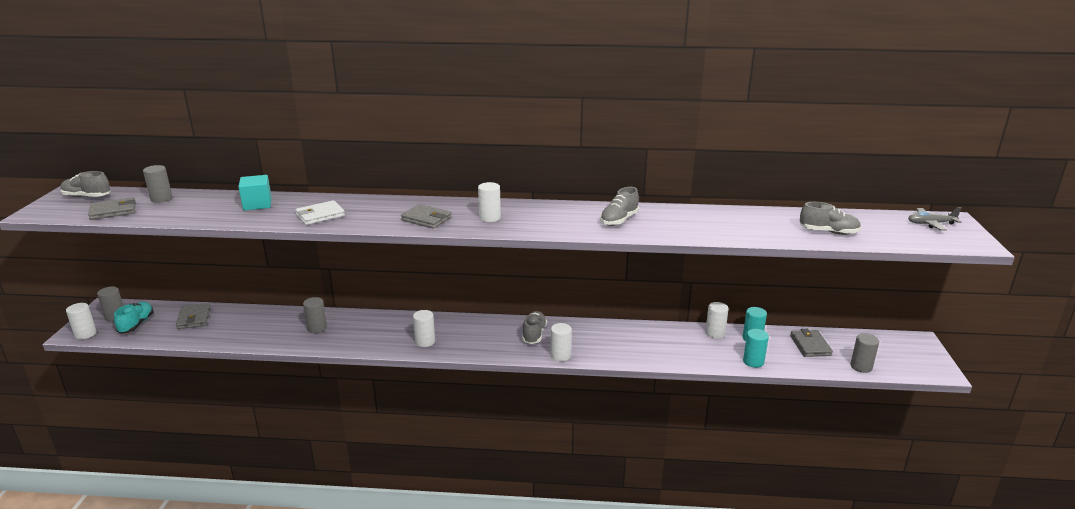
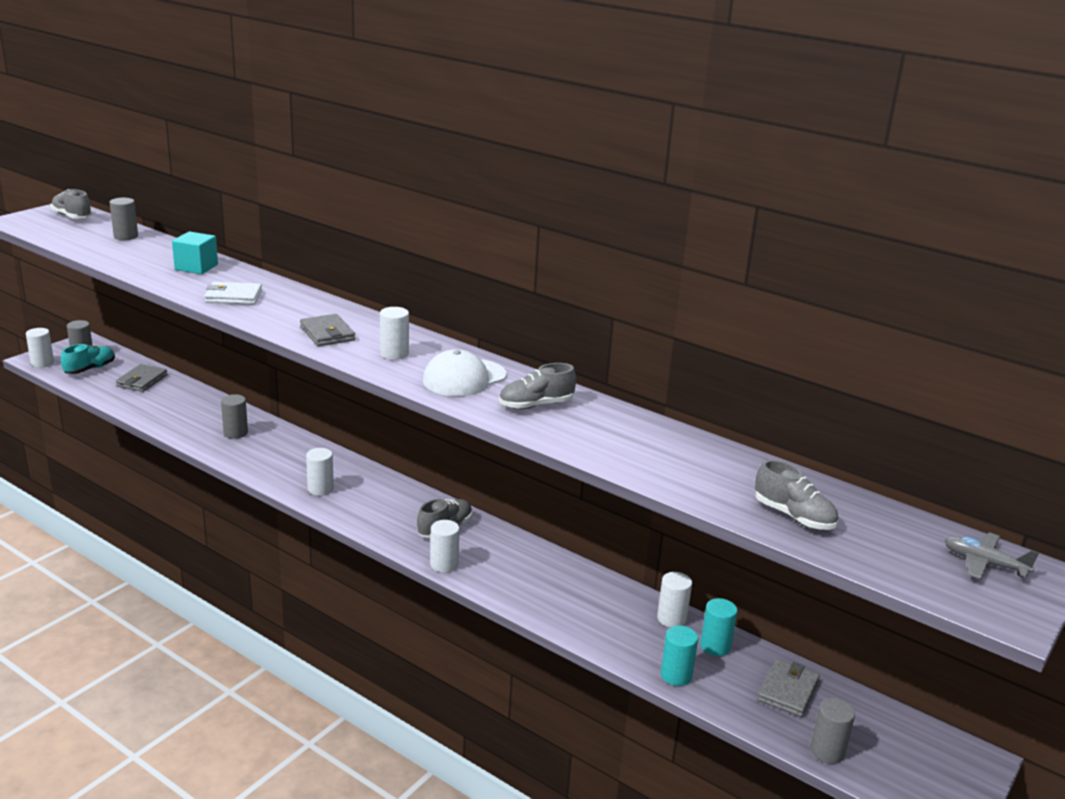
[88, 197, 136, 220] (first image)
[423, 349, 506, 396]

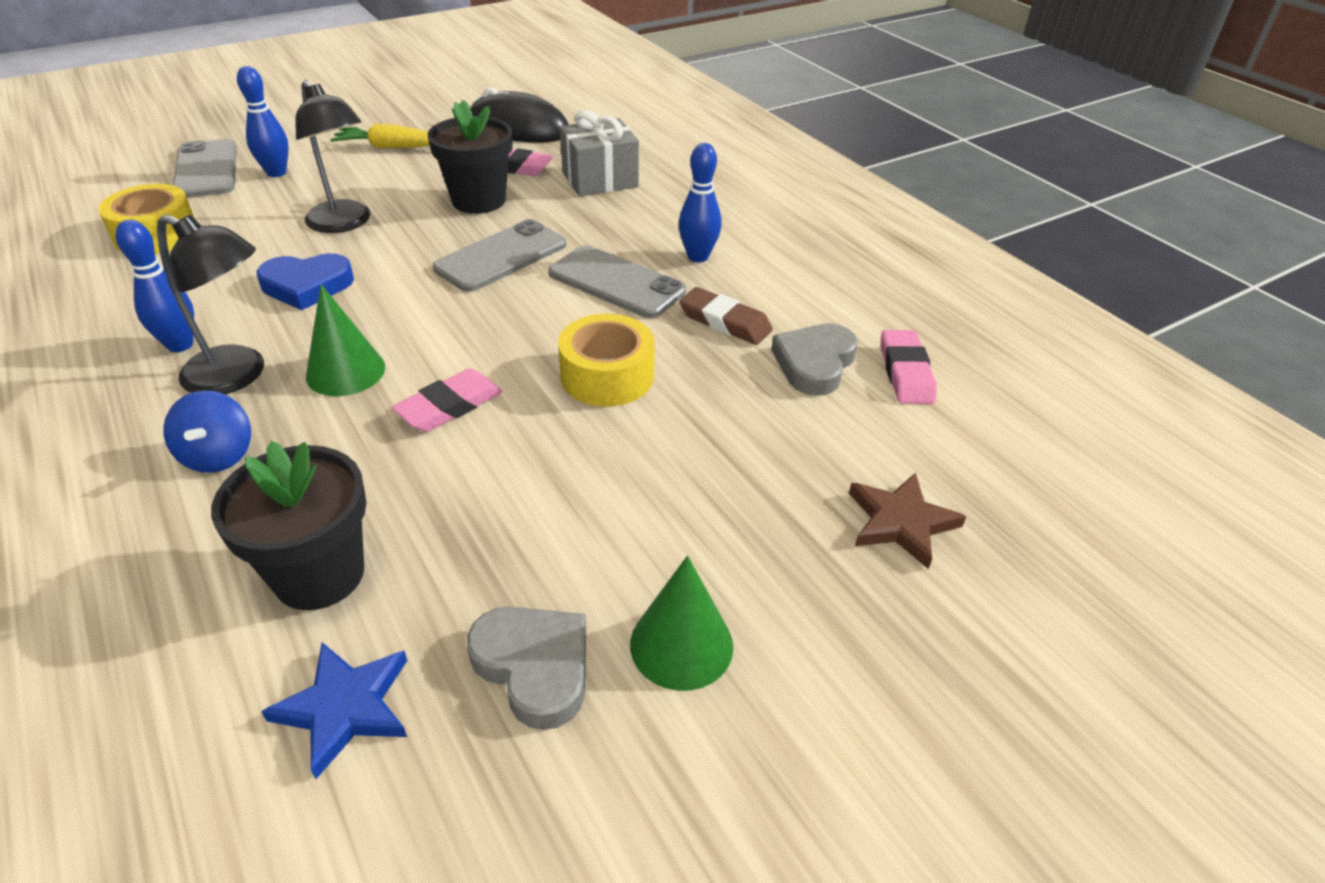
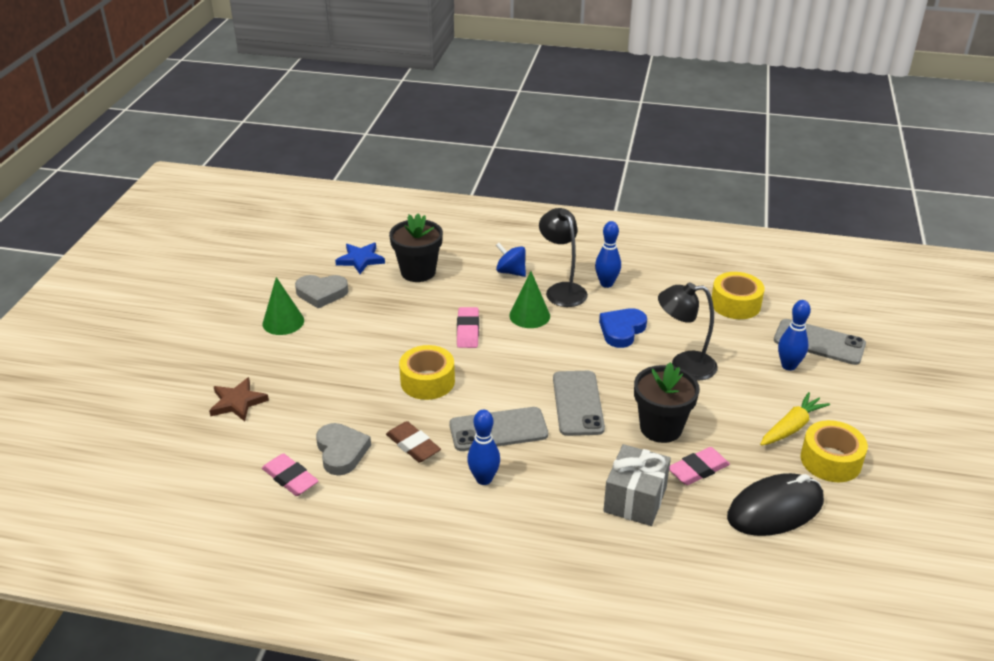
[539, 208, 588, 307]
[386, 421, 441, 462]
[801, 420, 868, 482]

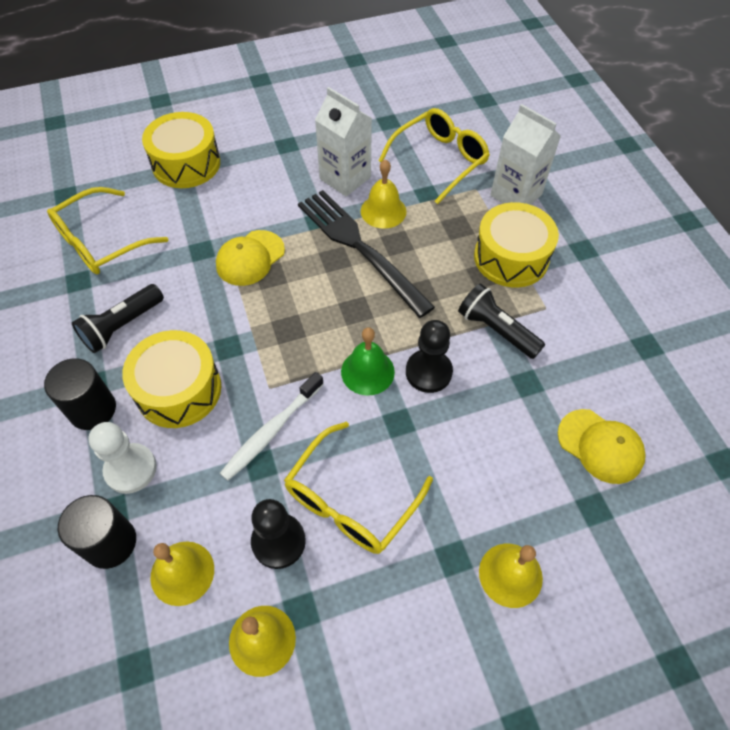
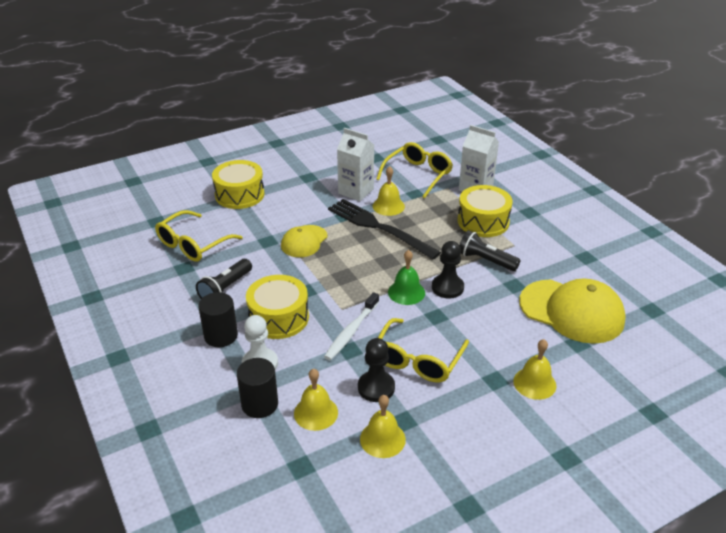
[519, 278, 626, 344]

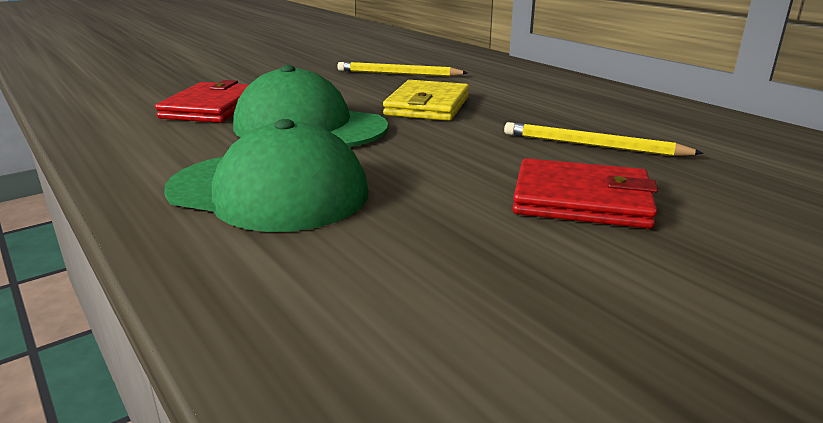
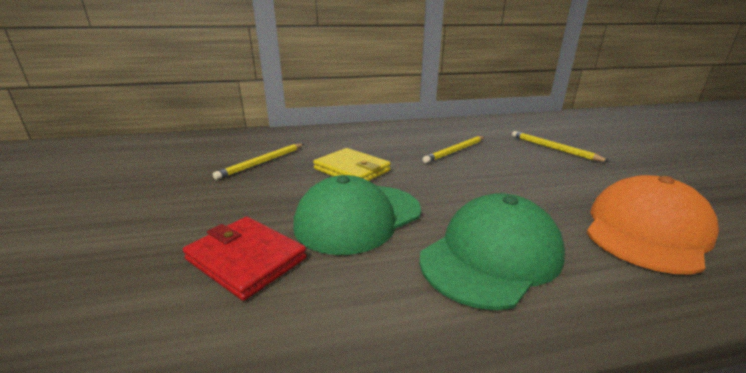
[513, 158, 658, 229] (first image)
[512, 131, 610, 162]
[586, 175, 719, 275]

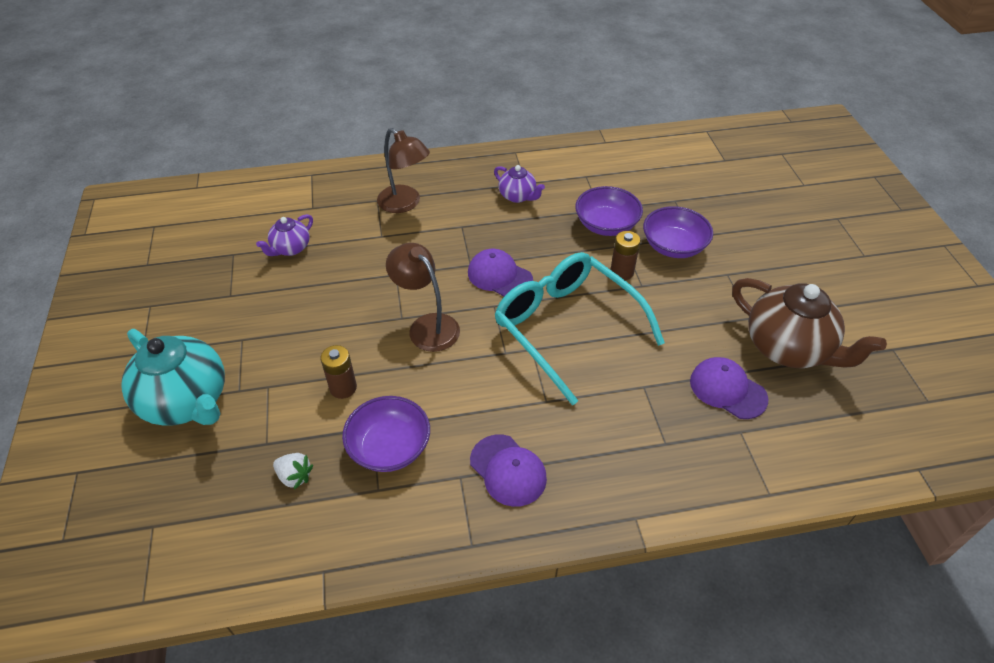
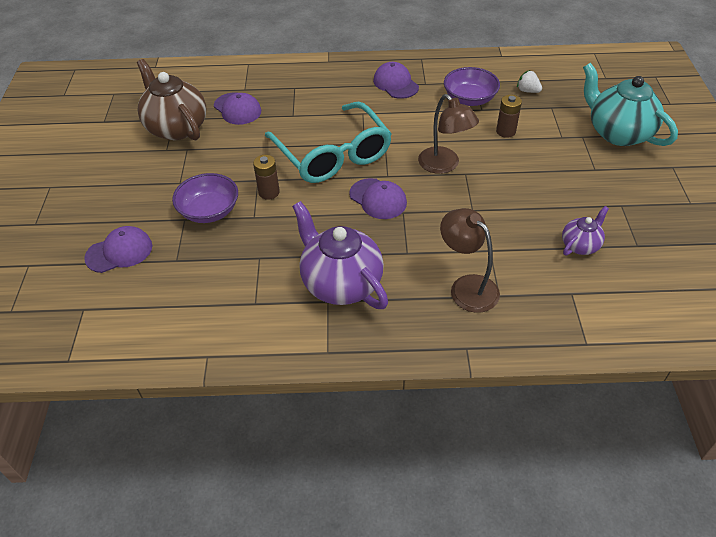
[292, 201, 388, 309]
[575, 186, 643, 236] (first image)
[84, 226, 152, 273]

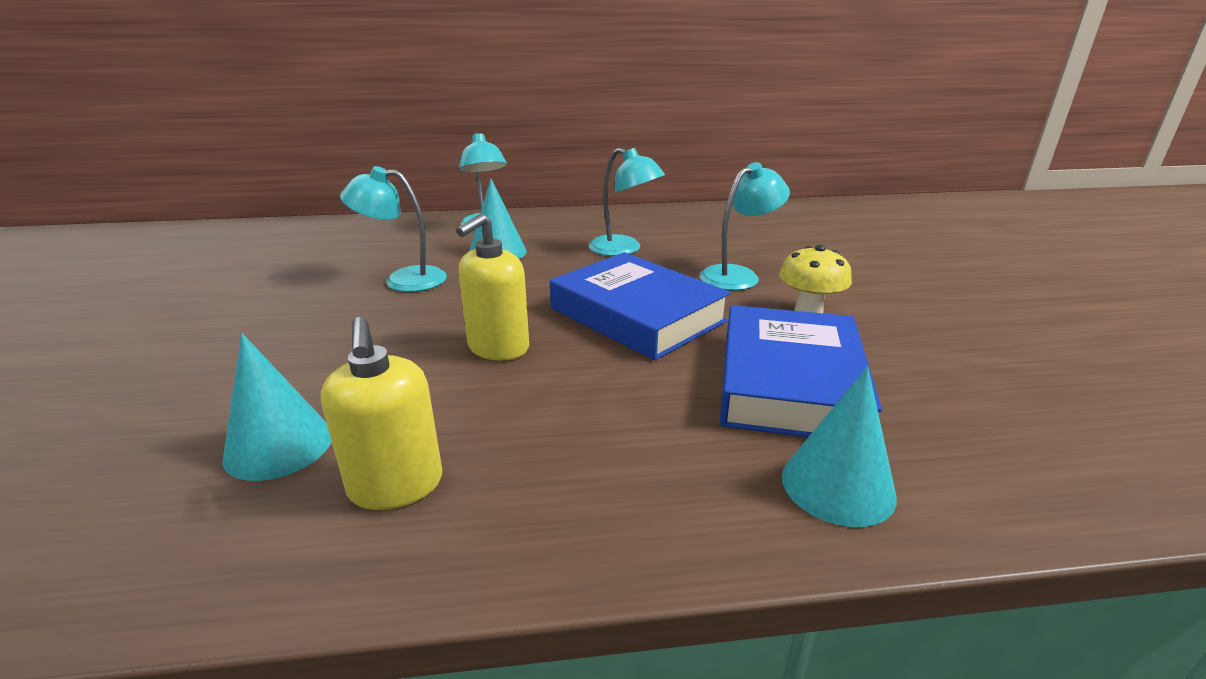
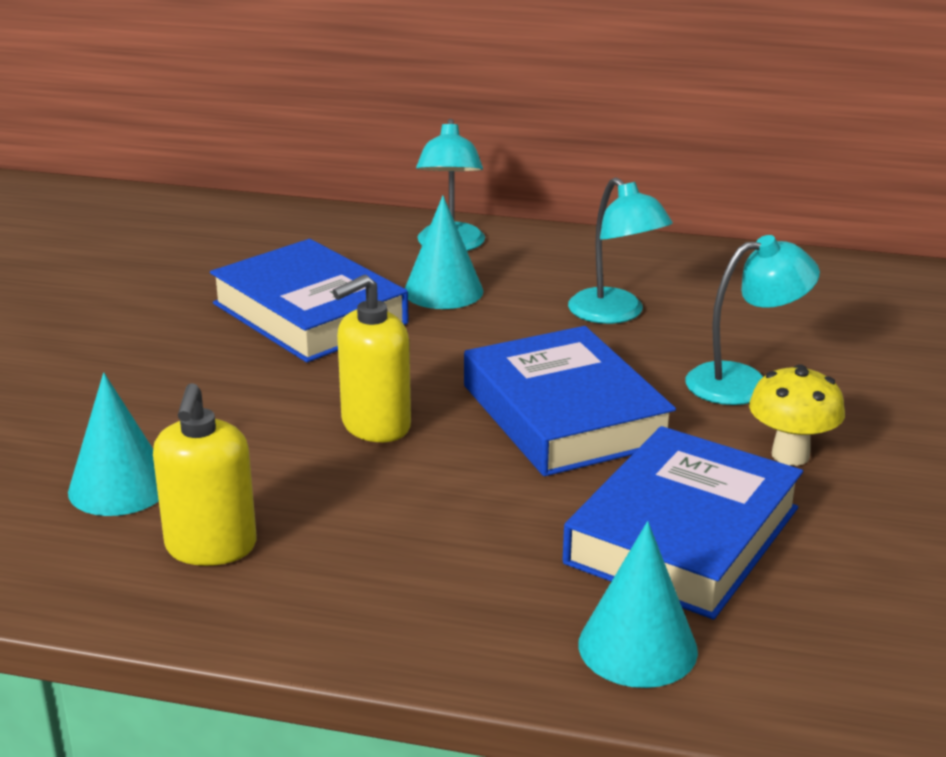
[210, 239, 409, 363]

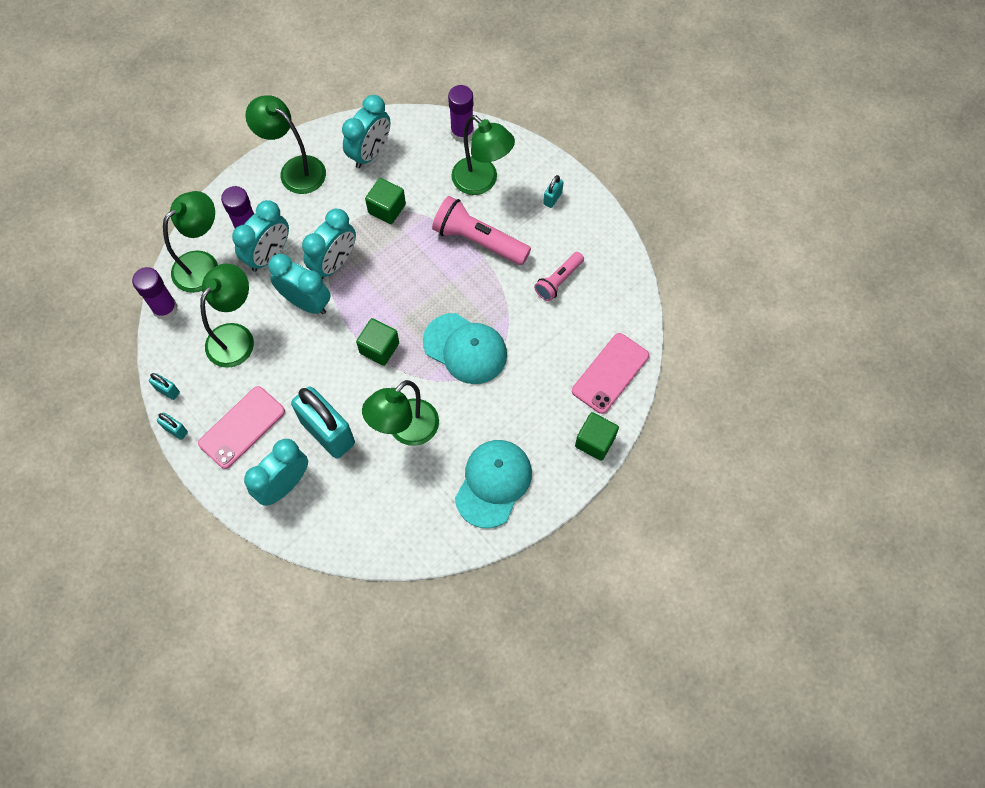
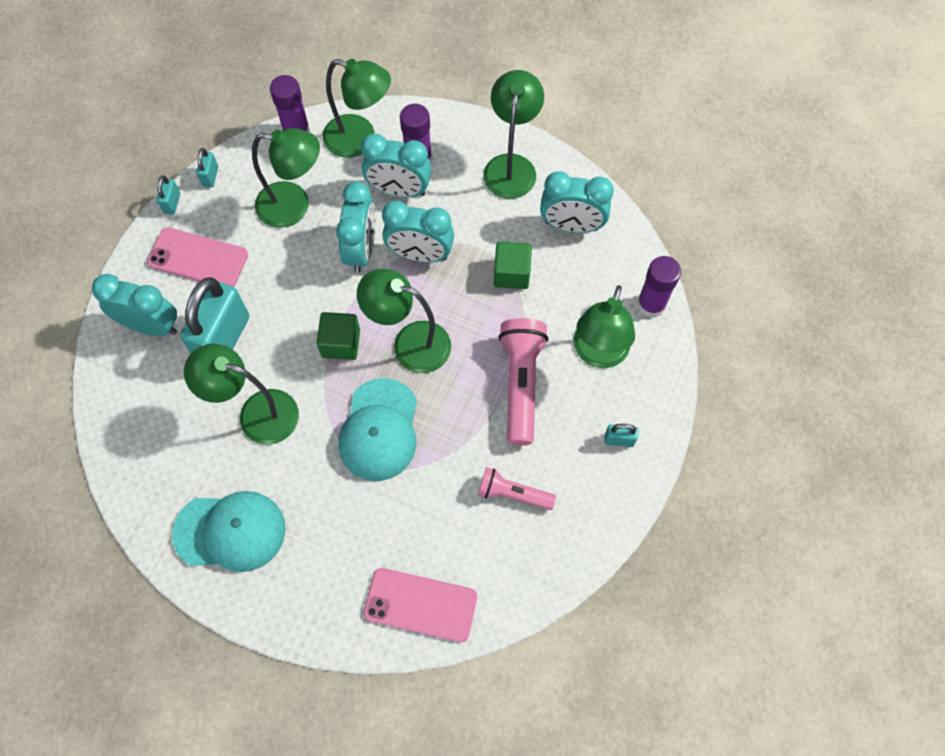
[575, 412, 619, 461] (first image)
[357, 269, 451, 373]

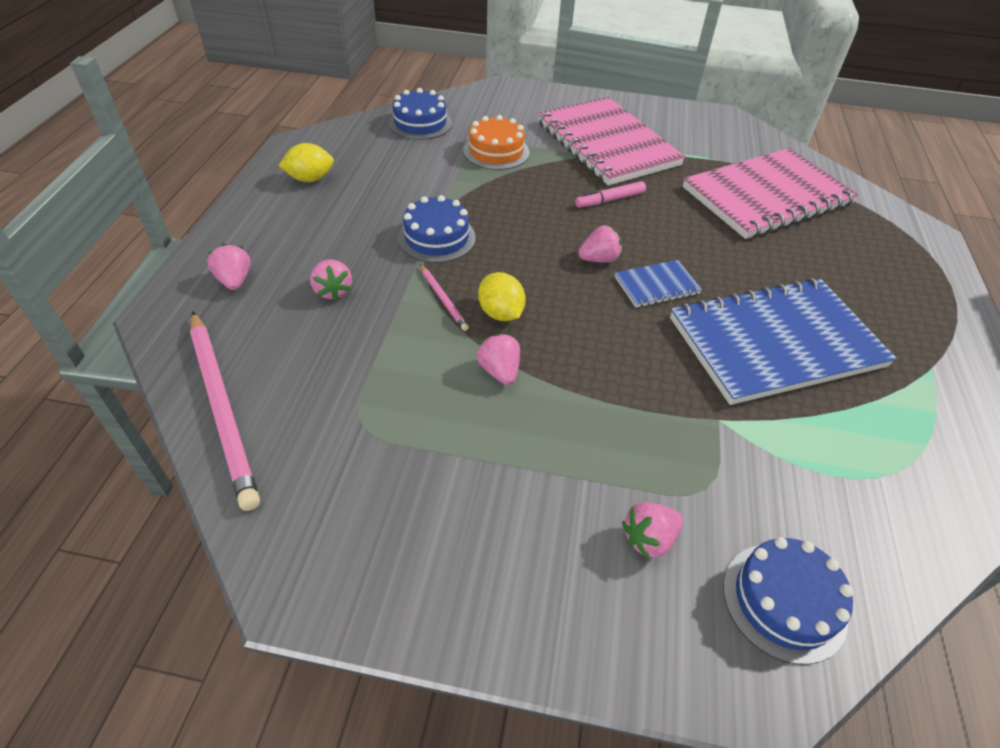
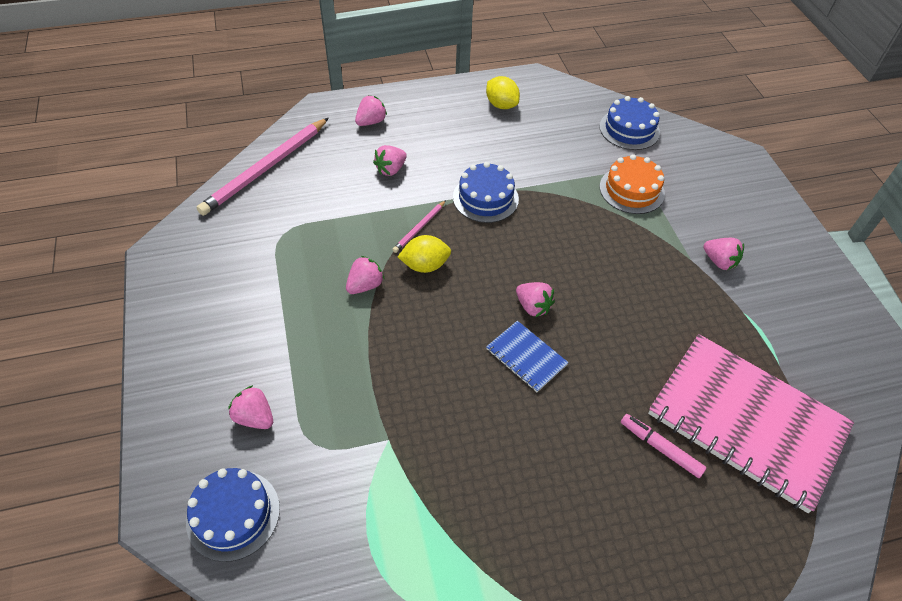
[398, 235, 451, 273]
[703, 238, 744, 270]
[621, 414, 707, 478]
[670, 278, 897, 405] (first image)

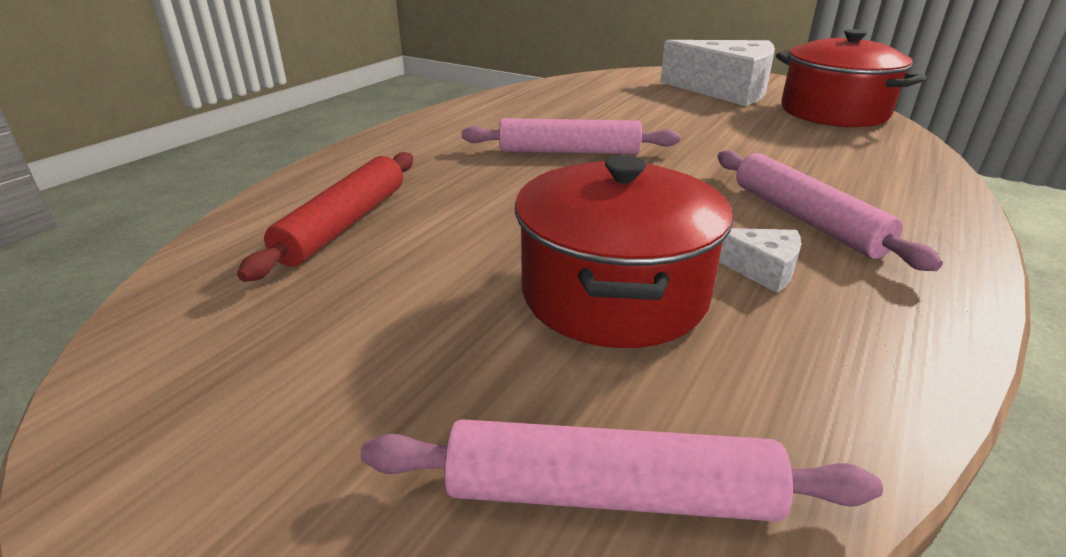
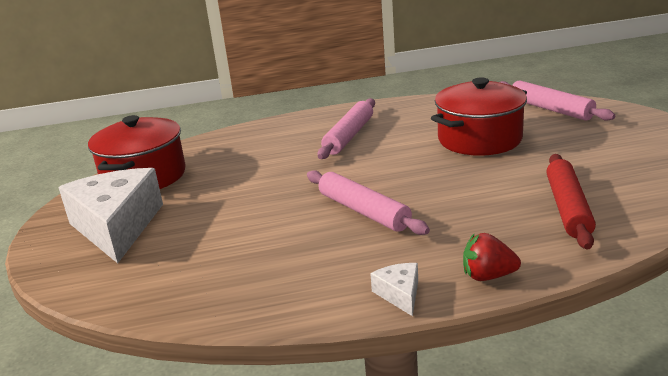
[546, 154, 596, 250]
[370, 263, 418, 316]
[463, 233, 521, 281]

